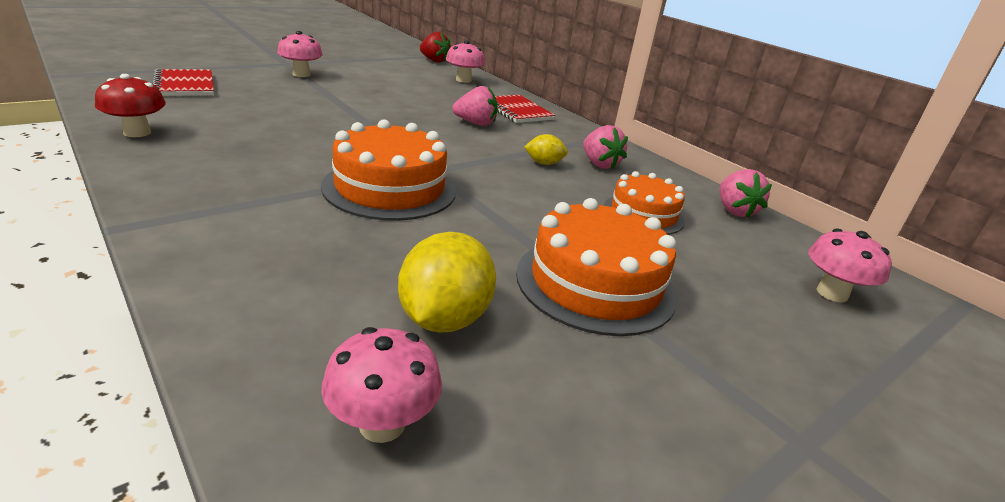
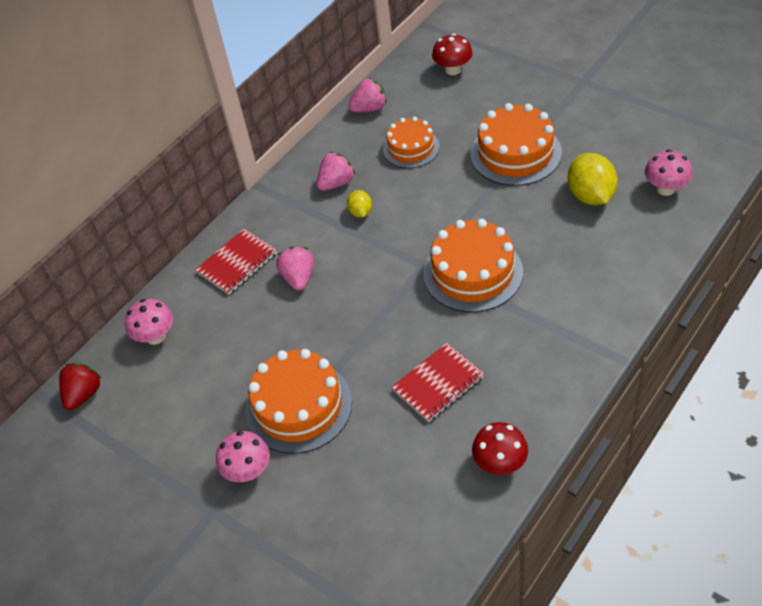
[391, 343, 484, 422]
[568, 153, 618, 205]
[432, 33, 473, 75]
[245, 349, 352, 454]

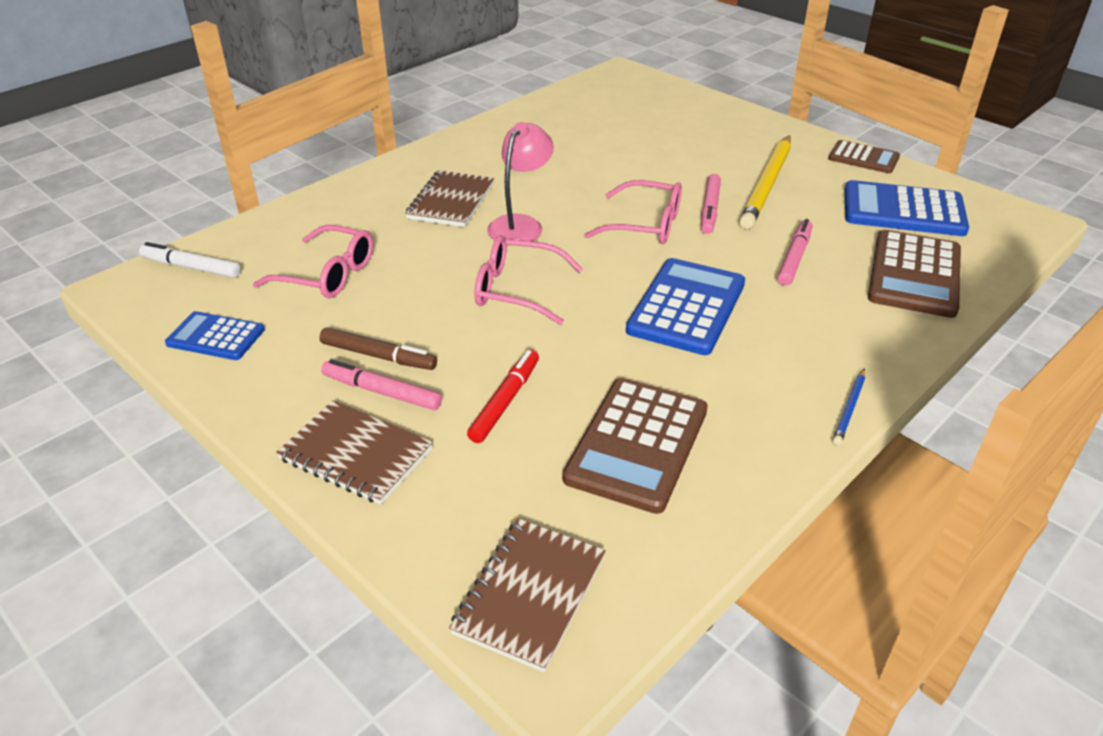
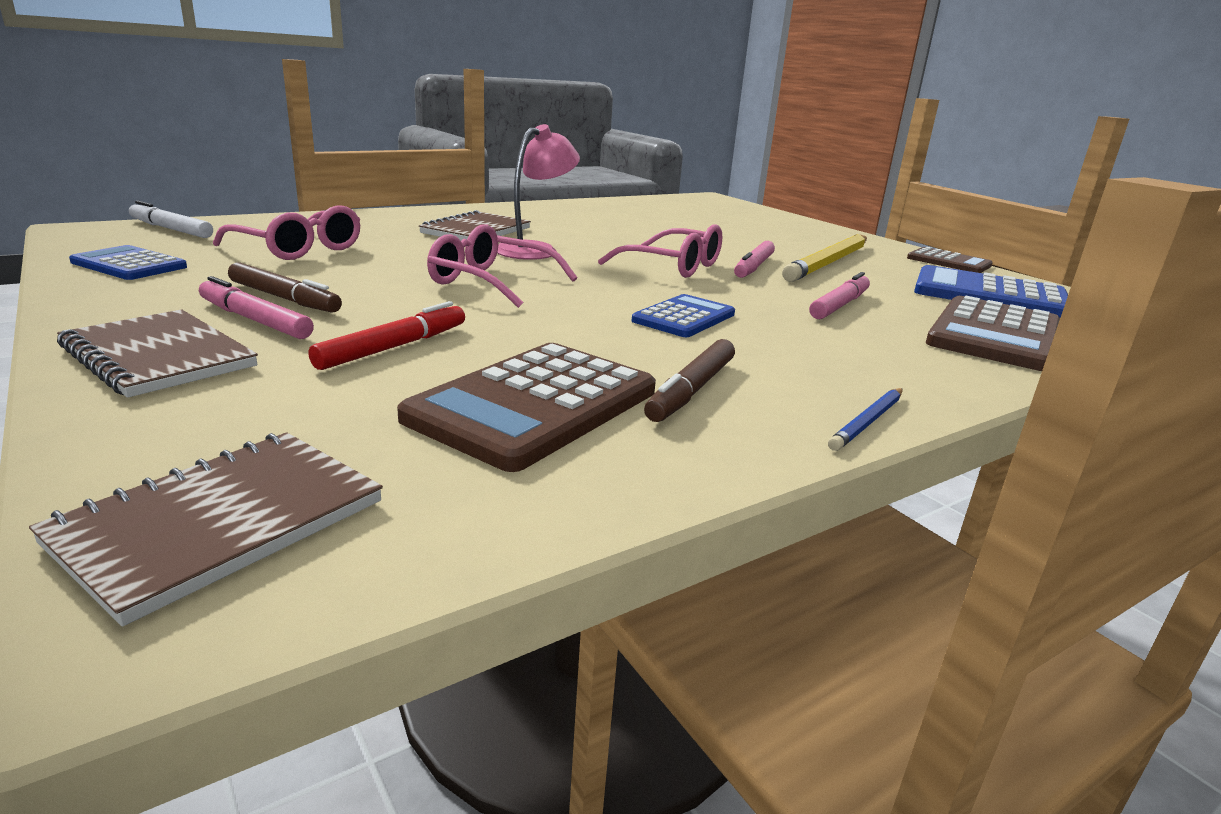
[632, 294, 735, 337]
[644, 339, 735, 422]

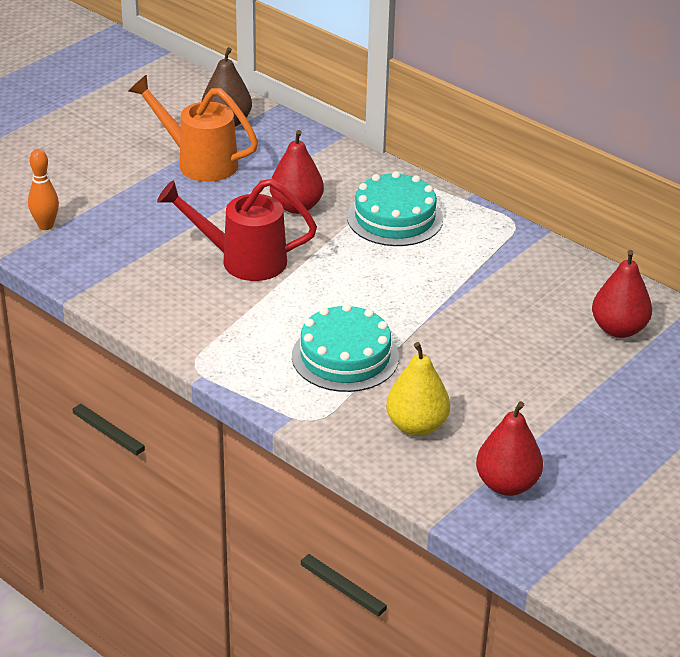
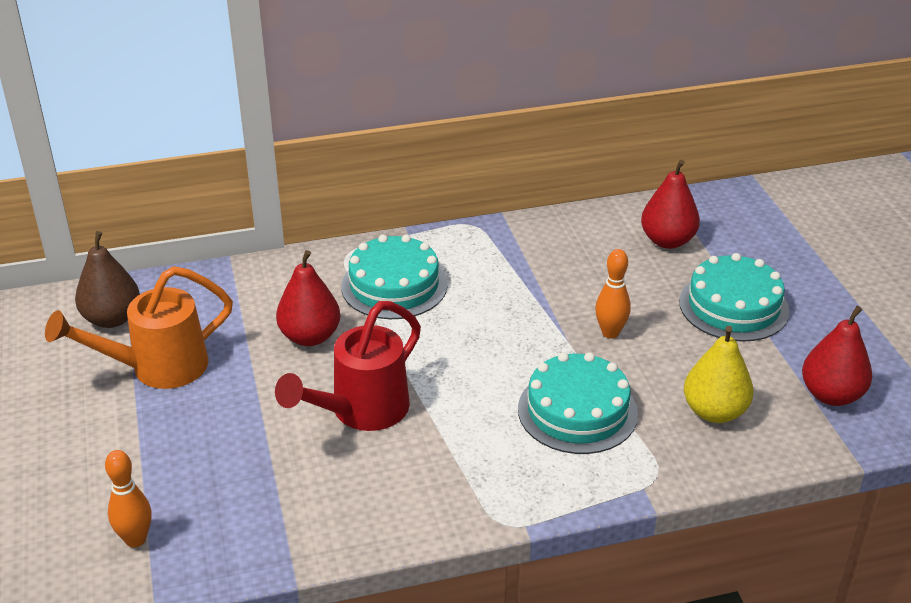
[595, 249, 631, 339]
[679, 253, 790, 342]

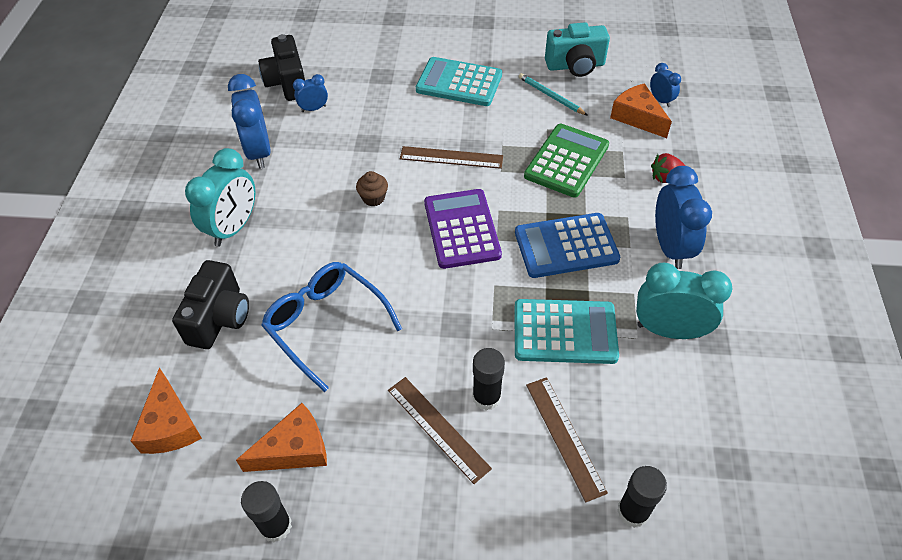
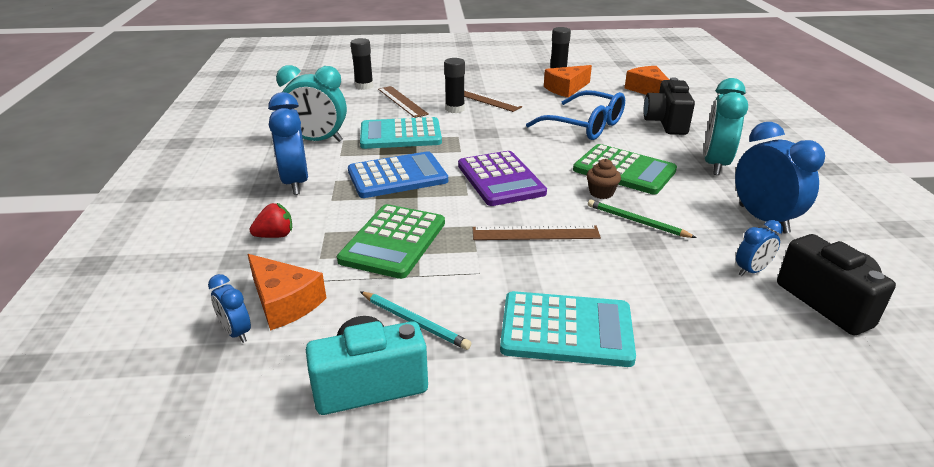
[573, 144, 677, 195]
[588, 199, 697, 238]

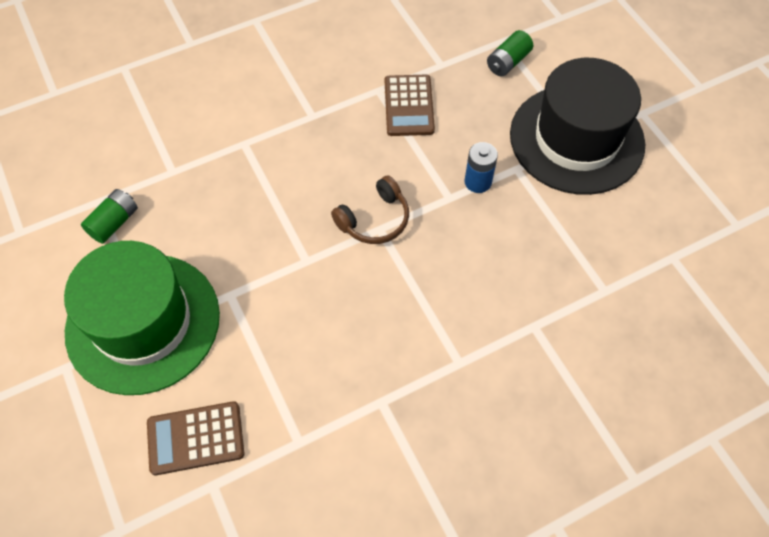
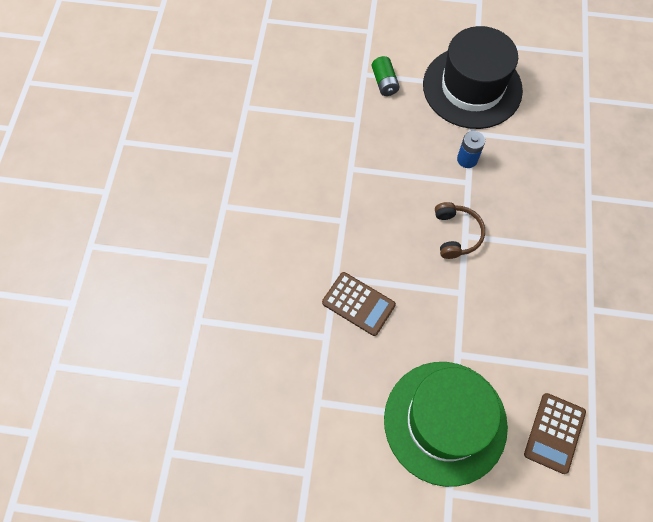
[81, 189, 138, 244] (first image)
[322, 272, 396, 336]

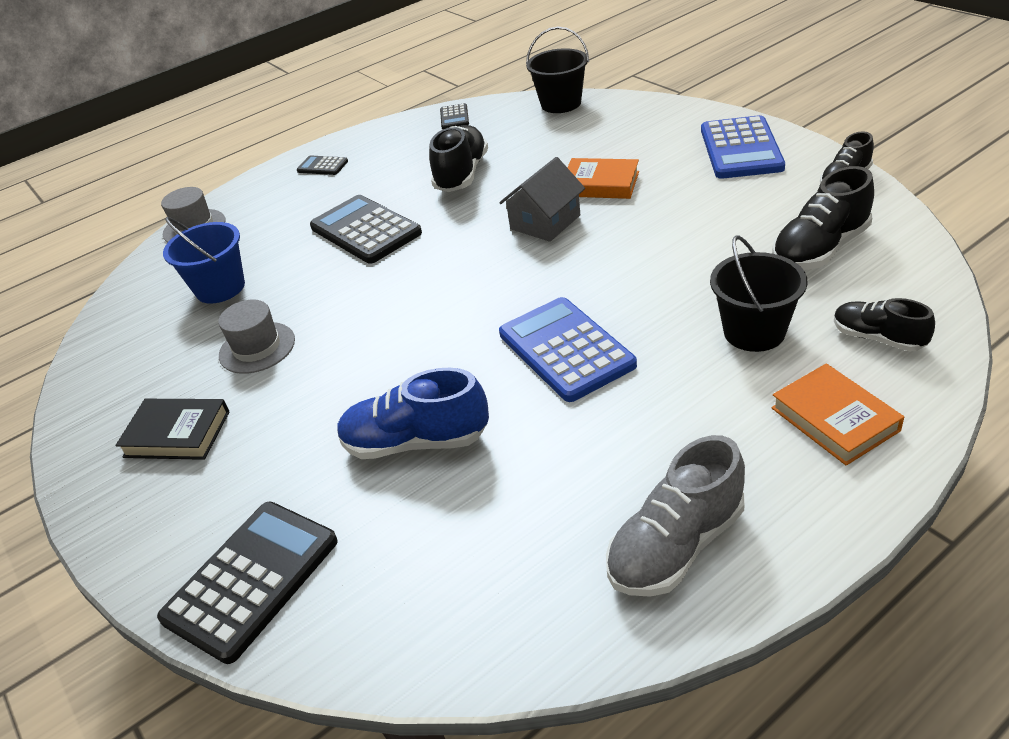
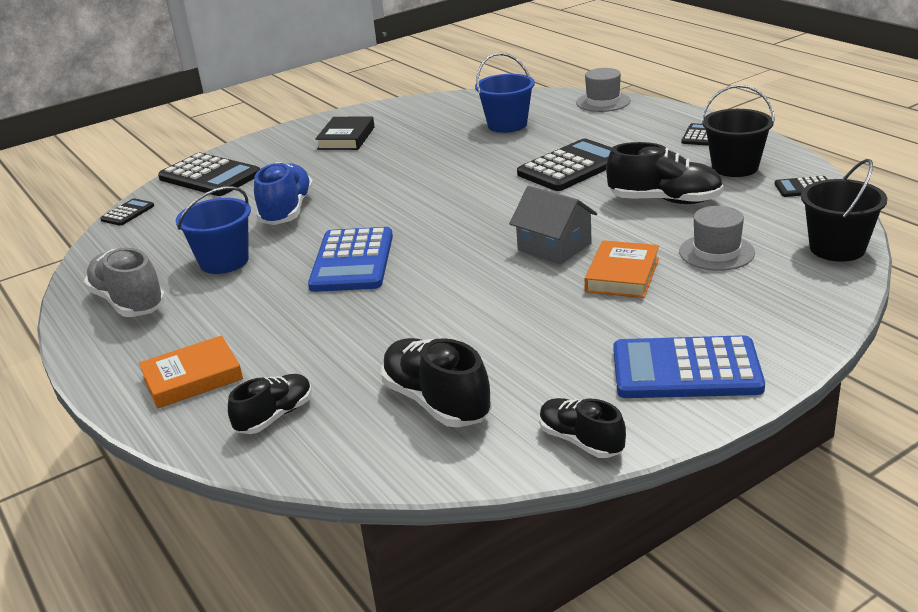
[679, 206, 755, 271]
[308, 227, 393, 292]
[701, 85, 775, 177]
[100, 198, 154, 226]
[176, 186, 251, 274]

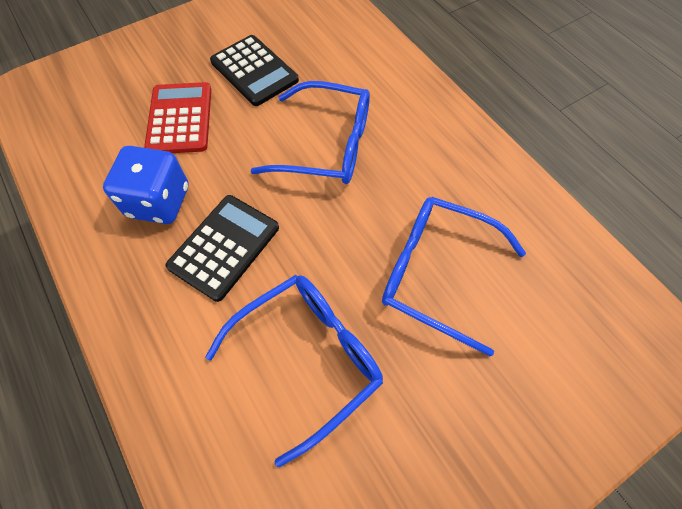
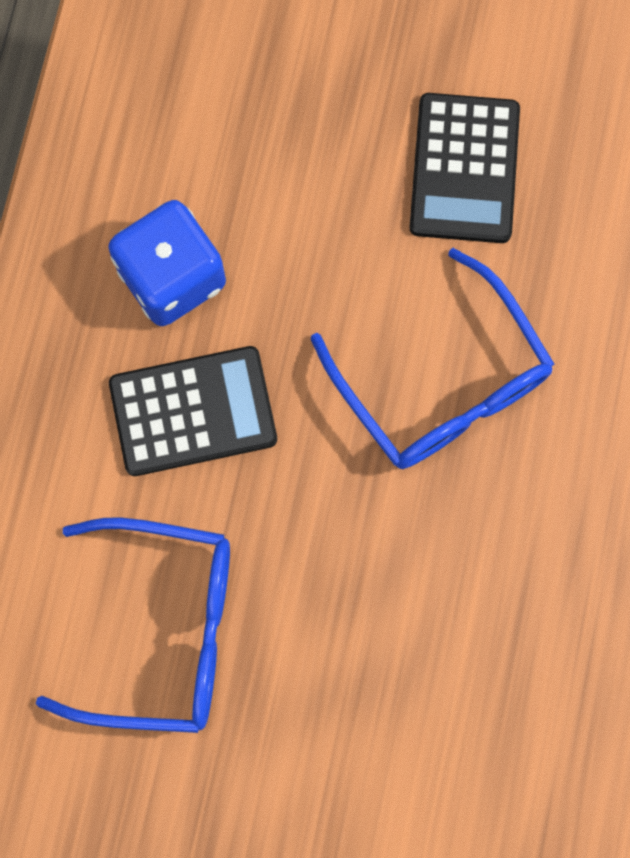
[144, 82, 211, 153] (first image)
[382, 197, 526, 357] (first image)

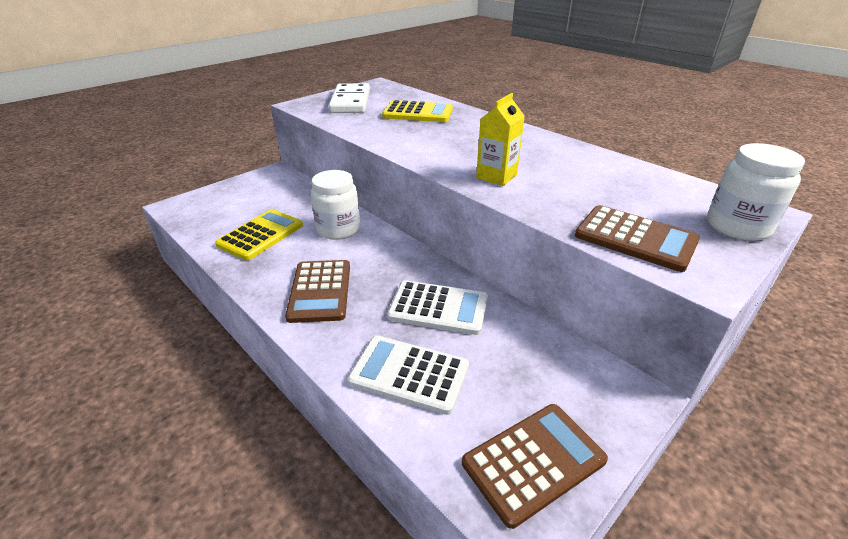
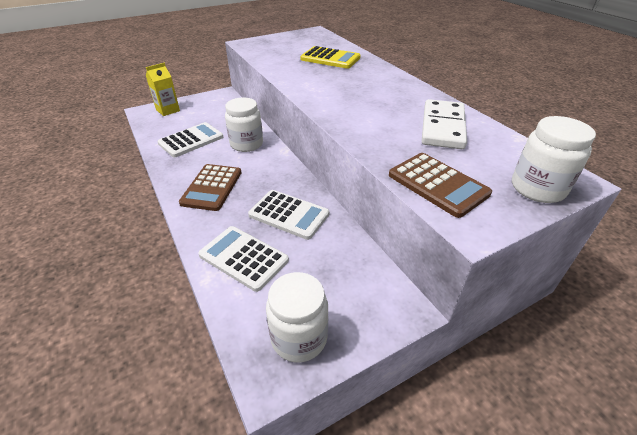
[157, 122, 223, 157]
[422, 99, 467, 149]
[266, 272, 328, 362]
[146, 63, 180, 116]

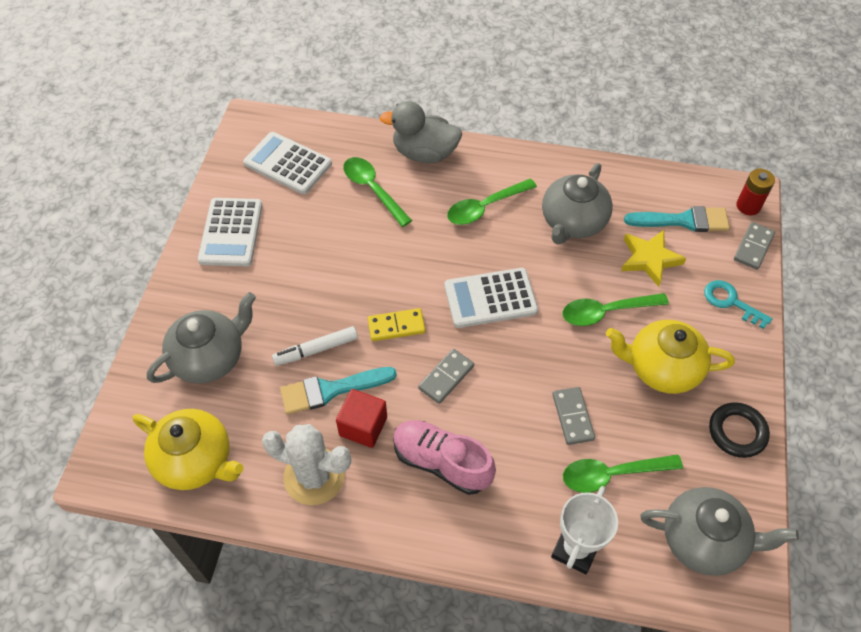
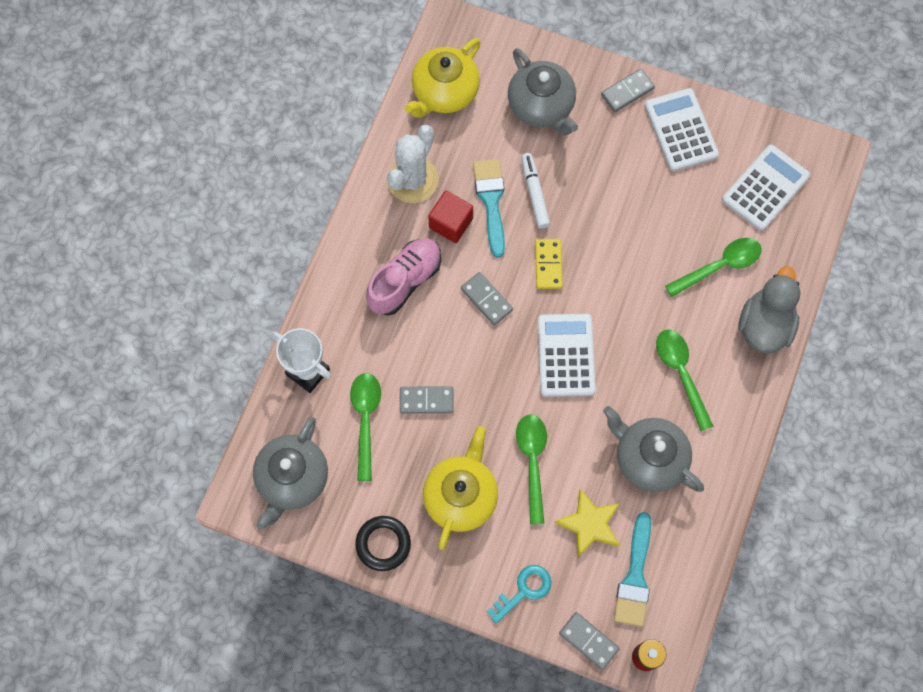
[645, 88, 719, 171]
[601, 69, 655, 112]

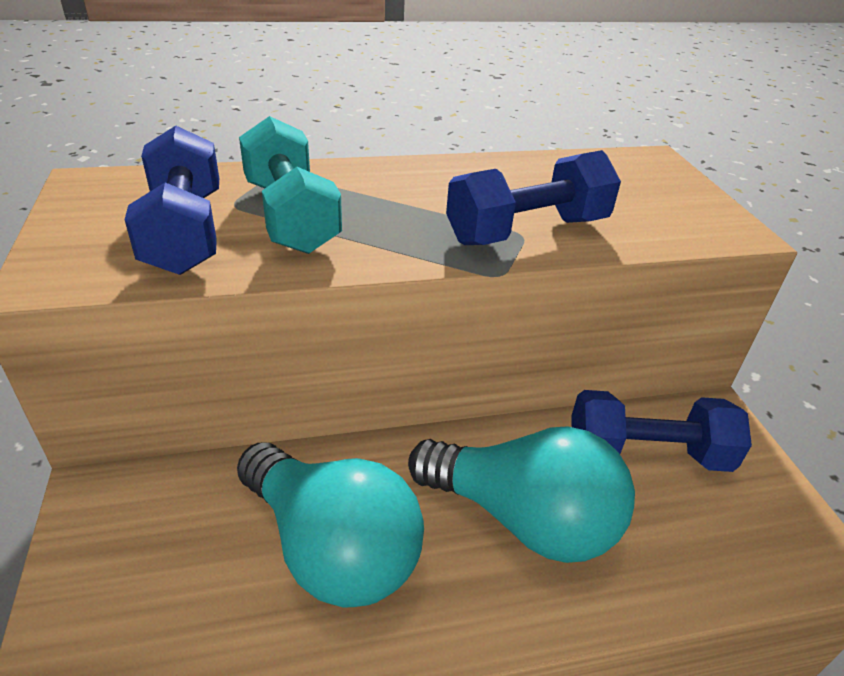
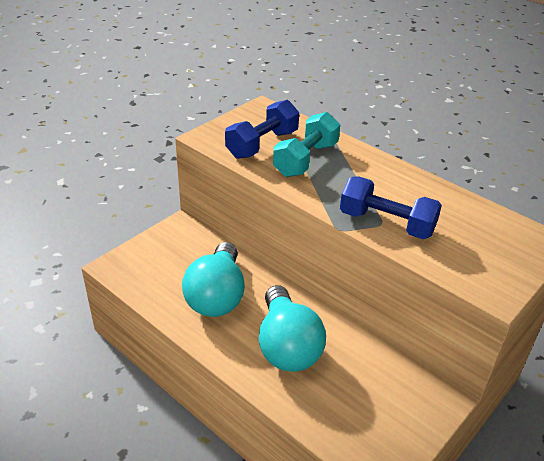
[571, 390, 752, 472] (first image)

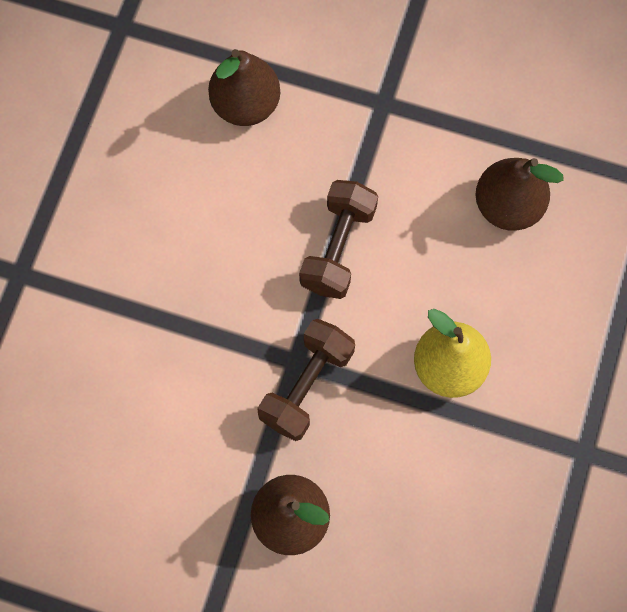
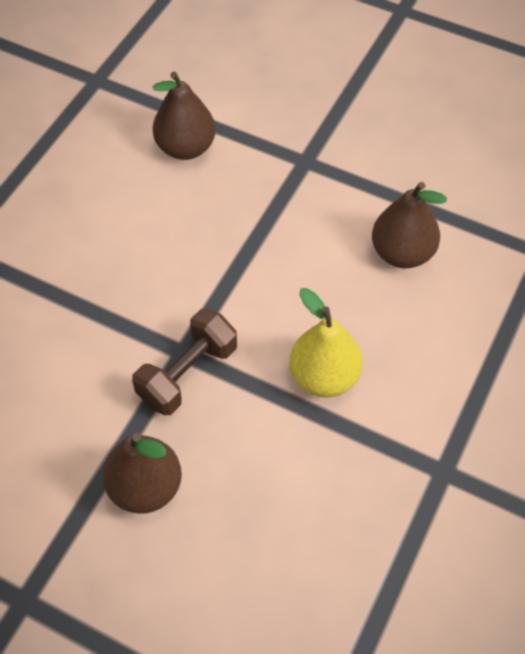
[299, 180, 378, 299] (first image)

